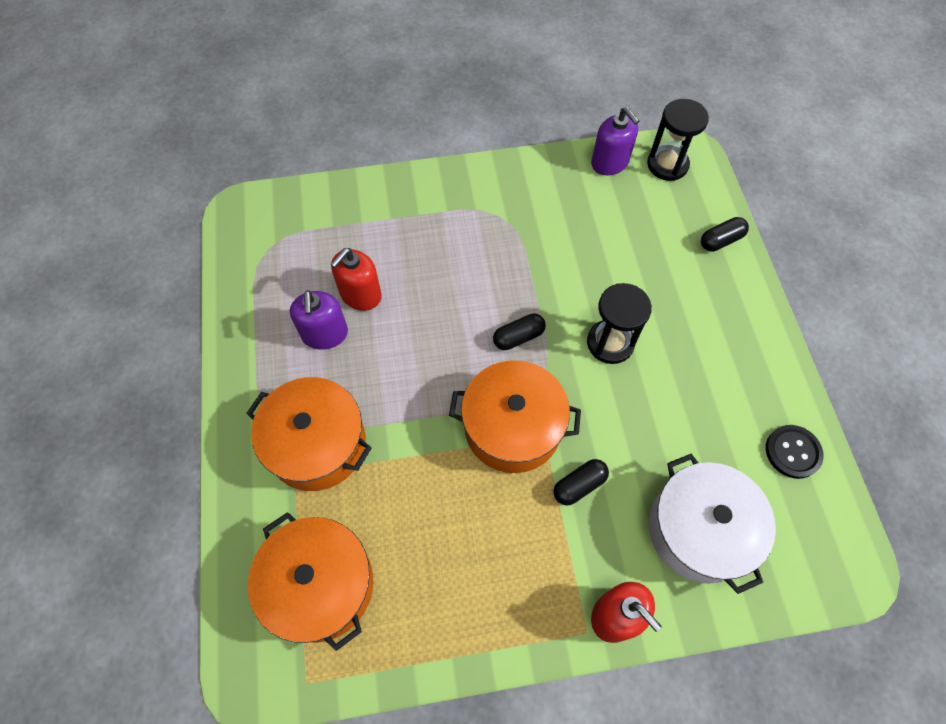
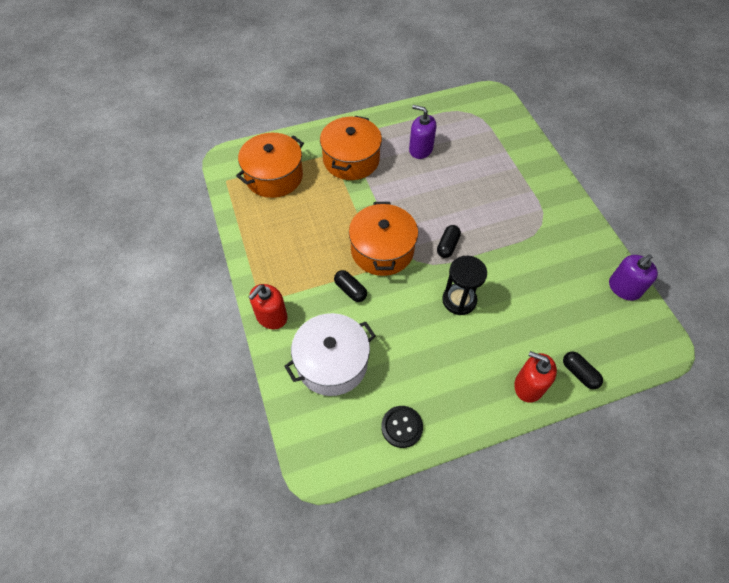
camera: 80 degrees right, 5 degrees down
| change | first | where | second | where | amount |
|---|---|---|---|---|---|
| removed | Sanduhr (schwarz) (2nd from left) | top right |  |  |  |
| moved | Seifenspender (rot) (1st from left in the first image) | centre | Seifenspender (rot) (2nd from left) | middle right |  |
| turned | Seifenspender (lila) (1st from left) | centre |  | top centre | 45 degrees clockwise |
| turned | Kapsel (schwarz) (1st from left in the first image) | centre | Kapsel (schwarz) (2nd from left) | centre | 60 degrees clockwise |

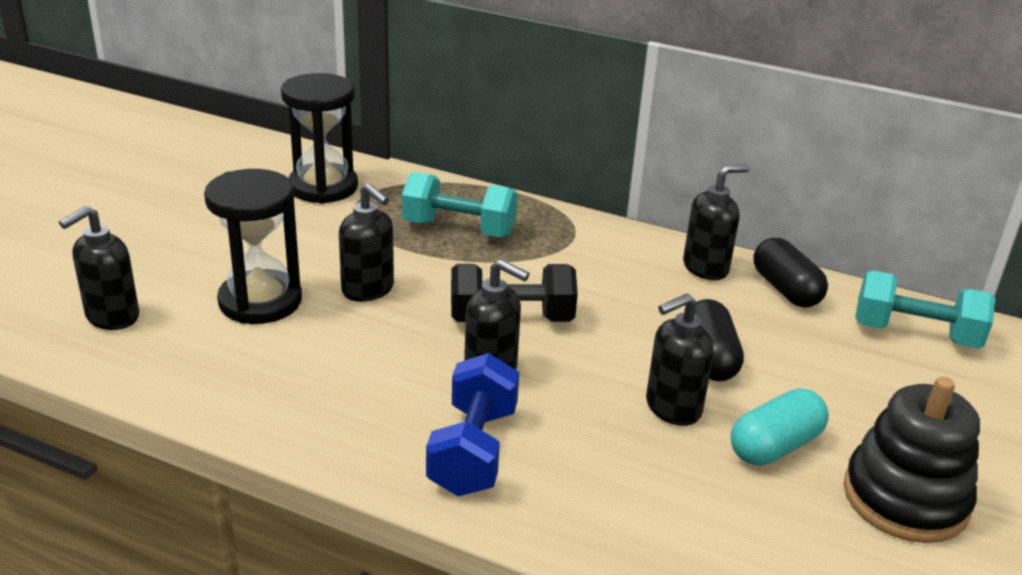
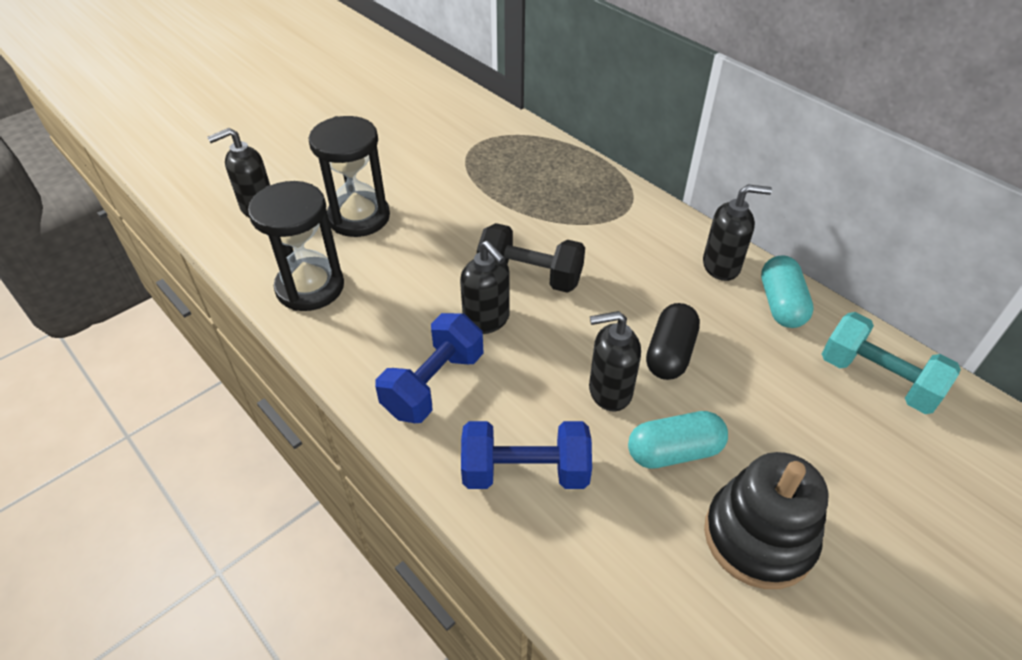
camera: 25 degrees right, 15 degrees up
| change | first | where | second | where | amount |
|---|---|---|---|---|---|
| removed | Seifenspender (schwarz) (2nd from left) | centre |  |  |  |
| removed | Hantel (türkis) (1st from left) | centre |  |  |  |
| added |  |  | Hantel (blau) (2nd from left) | bottom centre |  |
| moved | Sanduhr (schwarz) (2nd from left in the first image) | top left | Sanduhr (schwarz) (1st from left) | middle left |  |
| recoloured | Kapsel (schwarz) (2nd from left) | middle right | Kapsel (türkis) (2nd from left) | middle right |  |

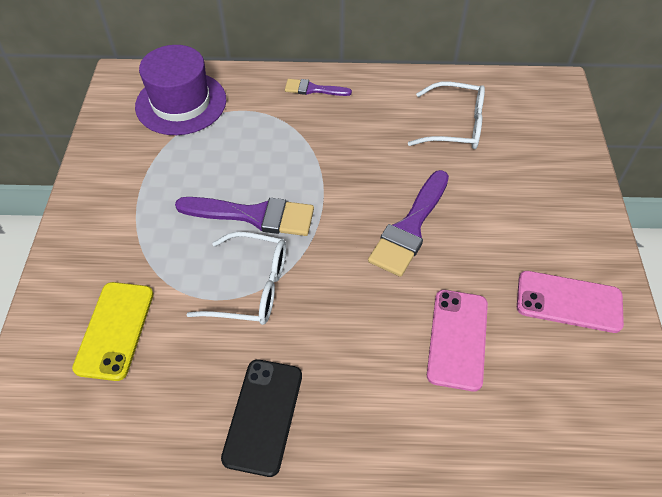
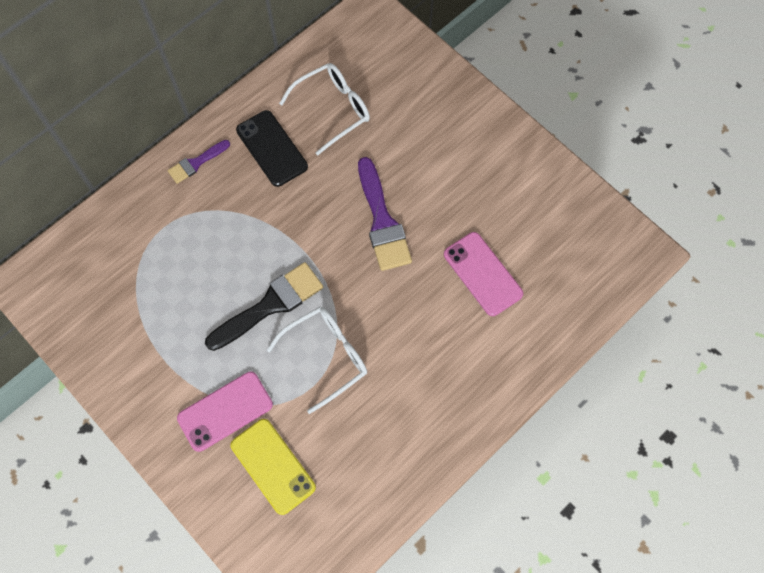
camera: 45 degrees left, 15 degrees up
| change | first | where | second | where | amount |
|---|---|---|---|---|---|
| removed | Hut (lila) | top left |  |  |  |
| moved | Handy (schwarz) | bottom centre |  | top centre |  |
| moved | Handy (rosa) (2nd from left in the first image) | middle right | Handy (rosa) (1st from left) | bottom left |  |
| recoloured | Pinsel (lila) (1st from left) | centre | Pinsel (schwarz) | centre |  |

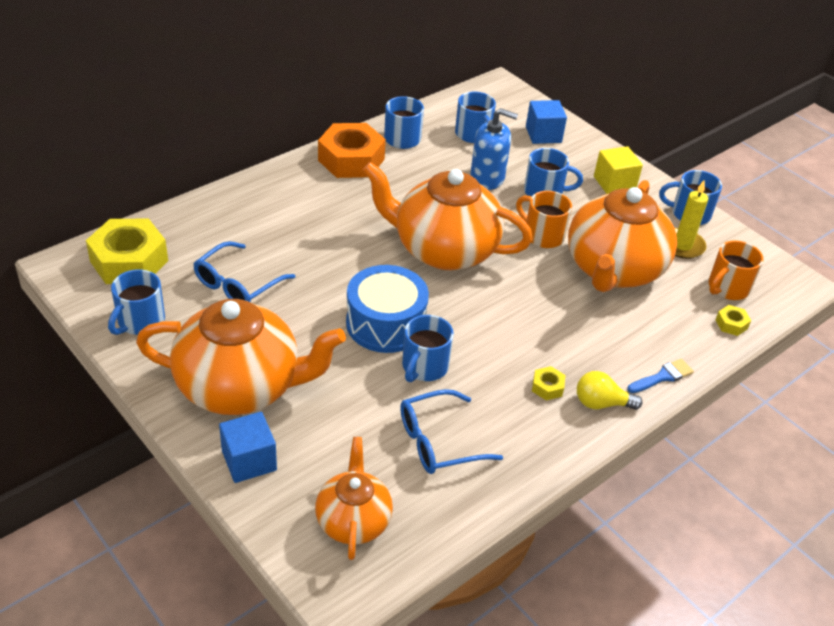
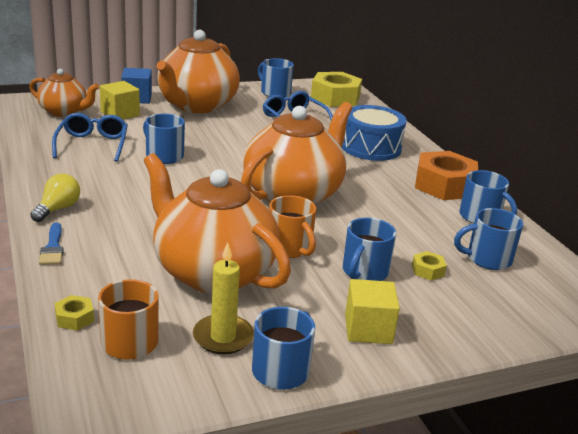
camera: 110 degrees right, 15 degrees down
| change | first | where | second | where | amount |
|---|---|---|---|---|---|
| removed | Seifenspender (blau) | top centre |  |  |  |
| removed | Kubus (blau) (2nd from left) | top centre |  |  |  |
| added |  |  | Kubus (gelb) (1st from left) | top left |  |
| moved | Trommel (blau) | centre |  | top centre |  |
| moved | Sechskantmutter (gelb) (2nd from left in the first image) | centre | Sechskantmutter (gelb) (3rd from left) | middle right |  |
| turned | Tasse (orange) (1st from left in the first image) | centre | Tasse (orange) (2nd from left) | centre | 90 degrees clockwise |

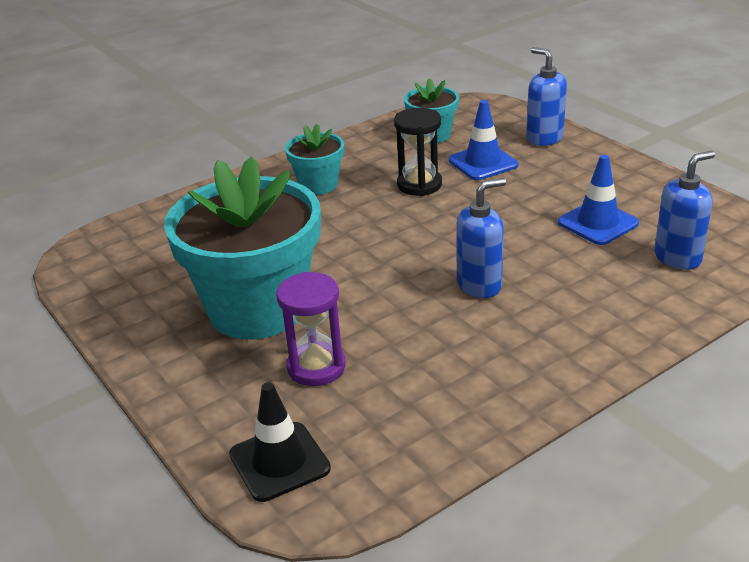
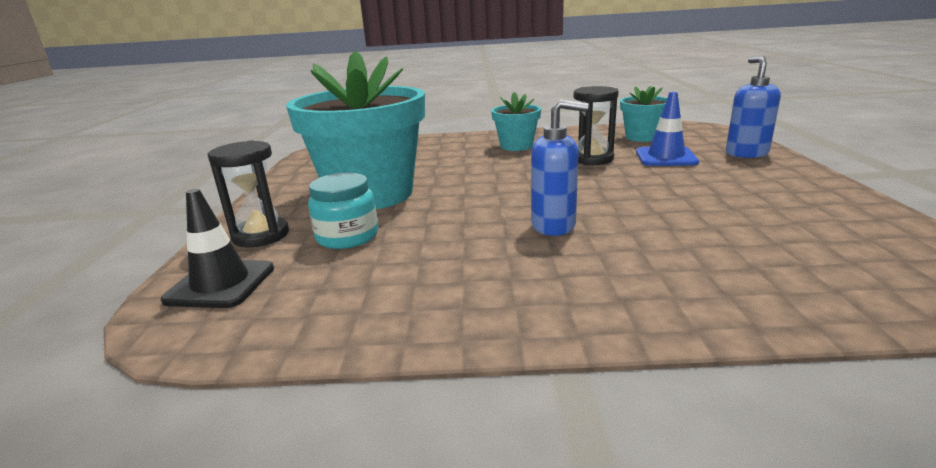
camera: 35 degrees right, 10 degrees down
| change | first | where | second | where | amount |
|---|---|---|---|---|---|
| removed | Leitkegel (blau) (2nd from left) | middle right |  |  |  |
| removed | Seifenspender (blau) (3rd from left) | middle right |  |  |  |
| added |  |  | Sanduhr (schwarz) (1st from left) | middle left |  |
| replaced | Sanduhr (lila) | centre | Einmachglas (türkis) | centre |  |

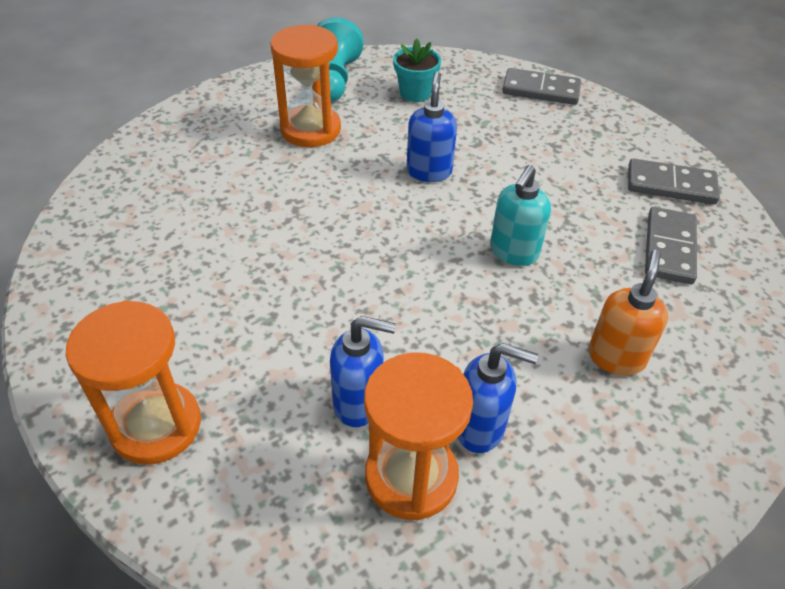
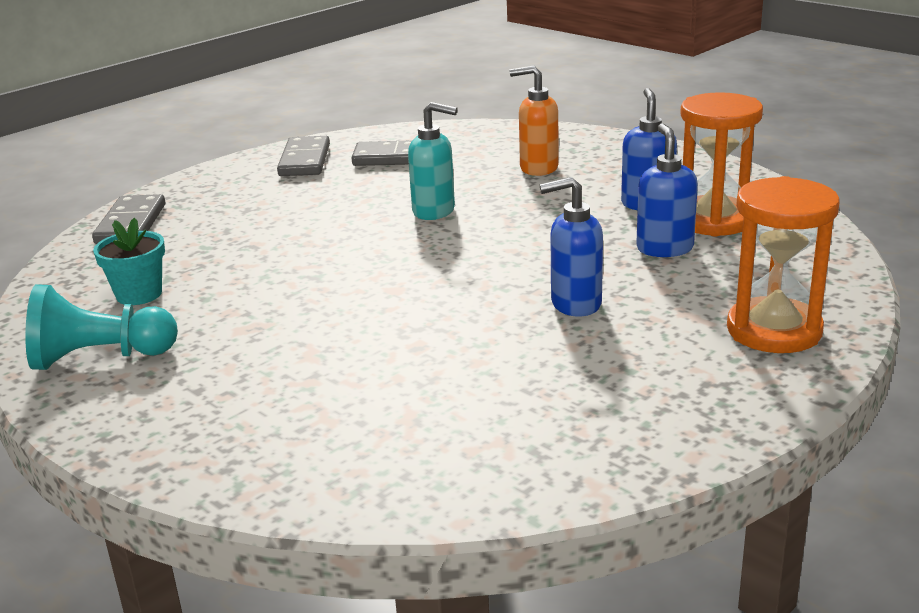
camera: 100 degrees left, 20 degrees down
| change | first | where | second | where | amount |
|---|---|---|---|---|---|
| removed | Sanduhr (orange) (2nd from left) | top centre |  |  |  |
| moved | Seifenspender (blau) (2nd from left in the first image) | top centre | Seifenspender (blau) (1st from left) | centre |  |

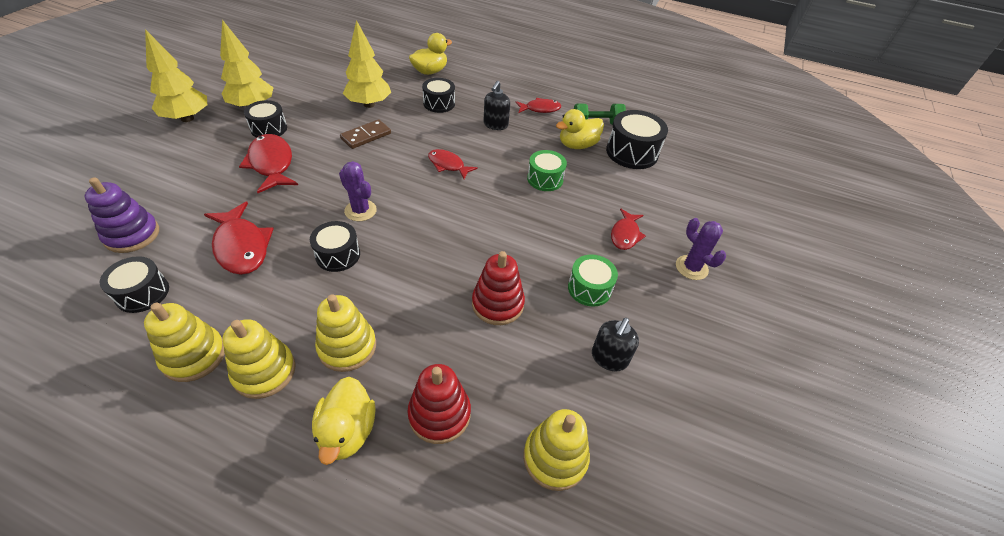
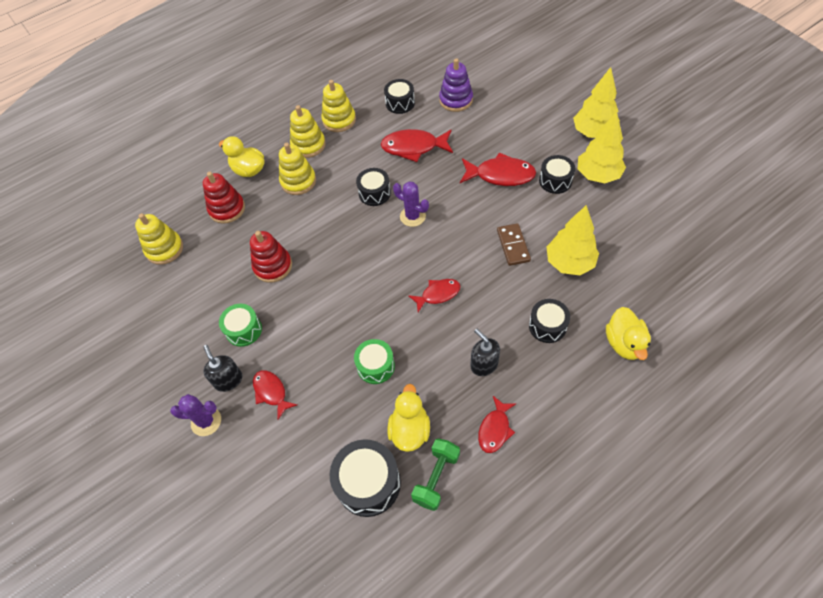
camera: 130 degrees right, 10 degrees up
| change | first | where | second | where | amount |
|---|---|---|---|---|---|
| moved | Seifenspender (schwarz) (2nd from left in the first image) | centre | Seifenspender (schwarz) (1st from left) | middle left |  |
| turned | Kaktus (lila) (1st from left in the first image) | centre | Kaktus (lila) (2nd from left) | centre | 45 degrees clockwise |

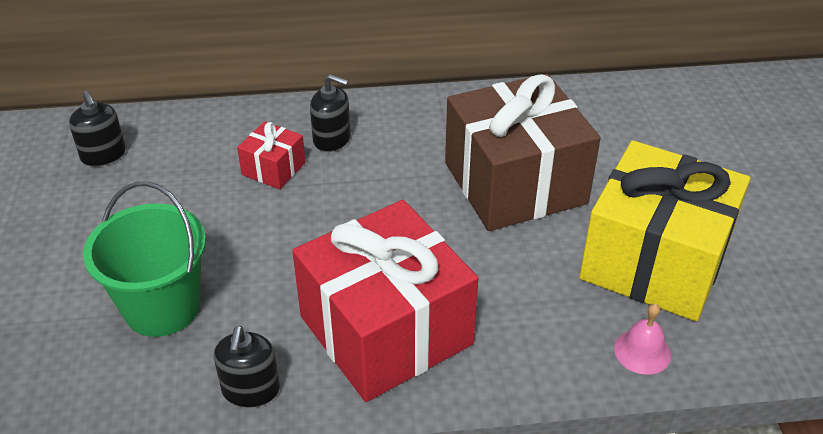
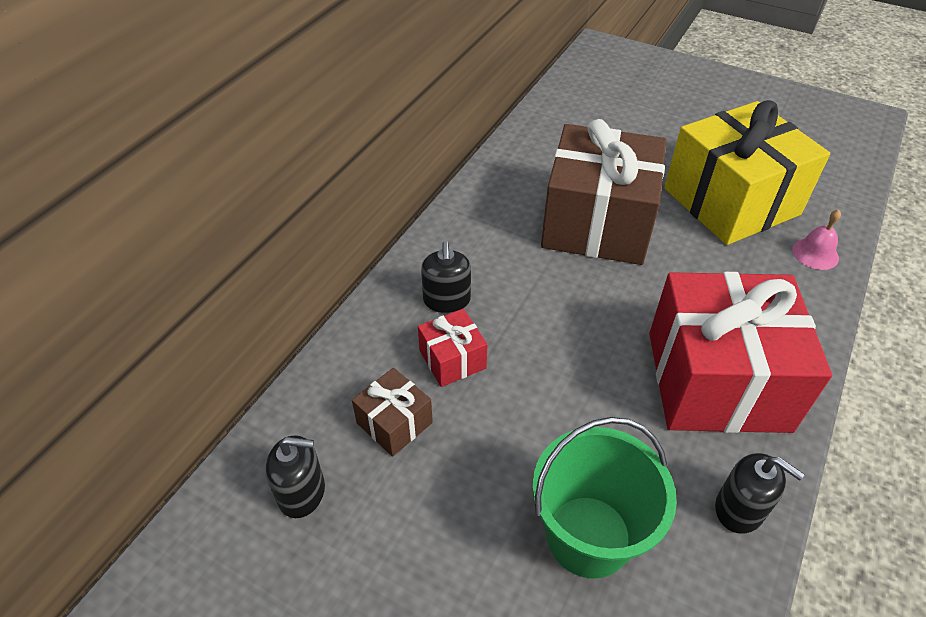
camera: 55 degrees left, 5 degrees up
| change | first | where | second | where | amount |
|---|---|---|---|---|---|
| added |  |  | Geschenk (braun) (1st from left) | bottom centre |  |
| turned | Seifenspender (schwarz) (3rd from left in the first image) | top centre | Seifenspender (schwarz) (2nd from left) | centre | 120 degrees clockwise |

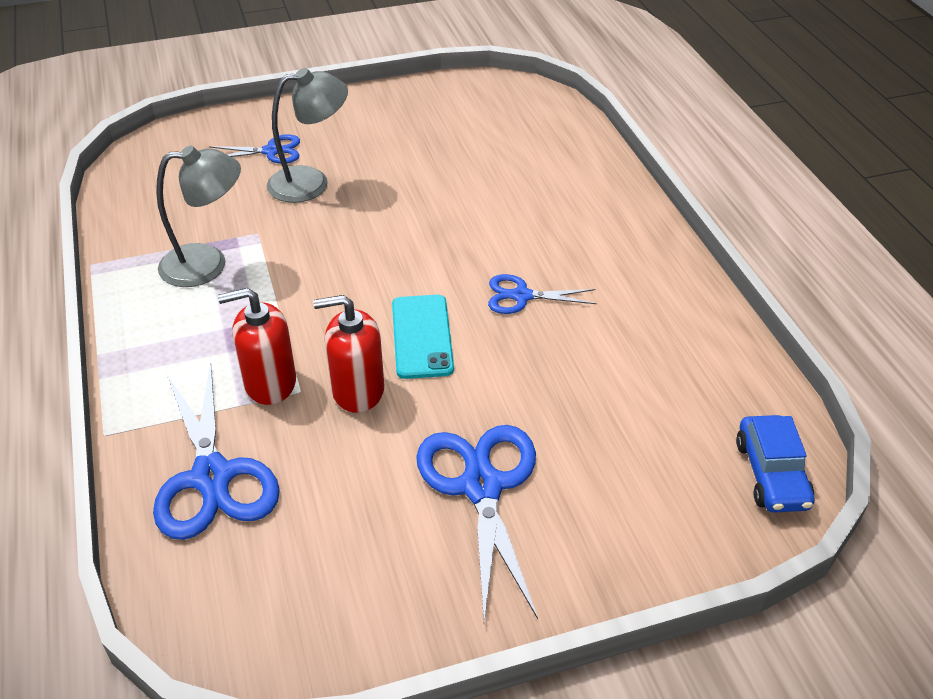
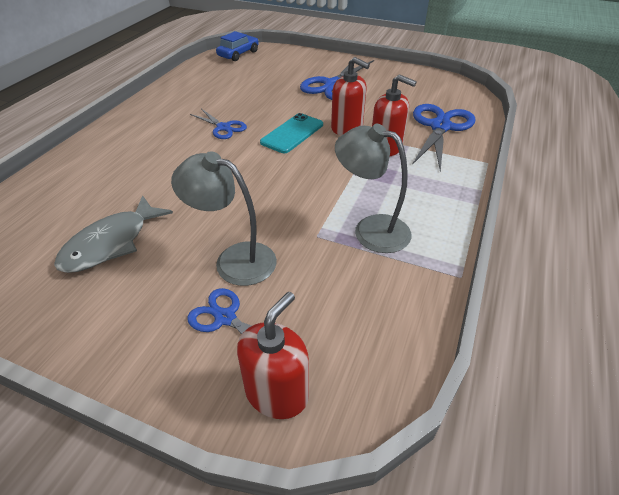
camera: 140 degrees left, 0 degrees up
| change | first | where | second | where | amount |
|---|---|---|---|---|---|
| added |  |  | Fisch (grau) | middle left |  |
| added |  |  | Seifenspender (rot) (1st from left) | bottom centre |  |

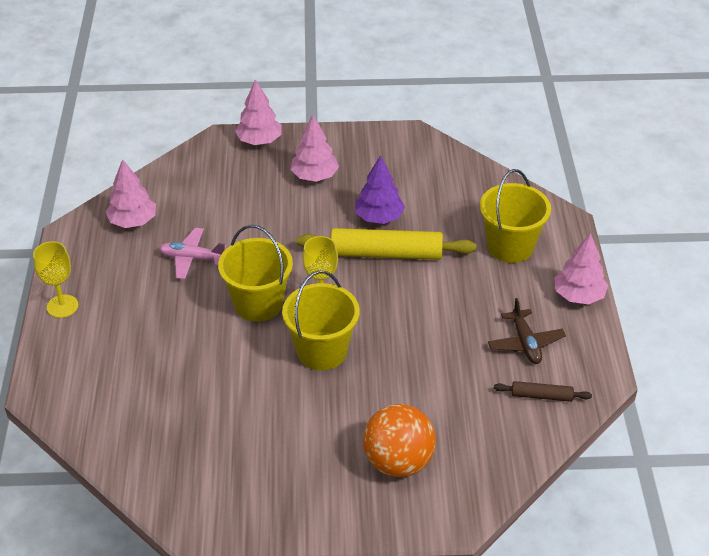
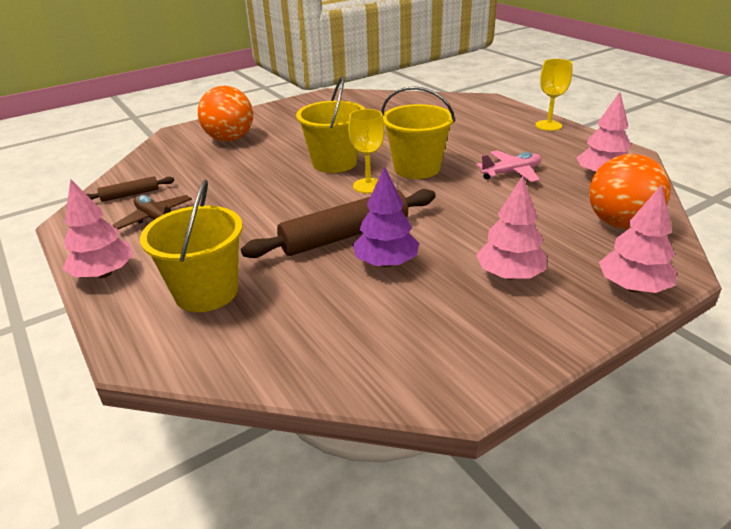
camera: 150 degrees right, 10 degrees down
| change | first | where | second | where | amount |
|---|---|---|---|---|---|
| added |  |  | Ball (orange) (2nd from left) | middle right |  |
| recoloured | Nudelholz (gelb) | centre | Nudelholz (braun) (2nd from left) | centre |  |

